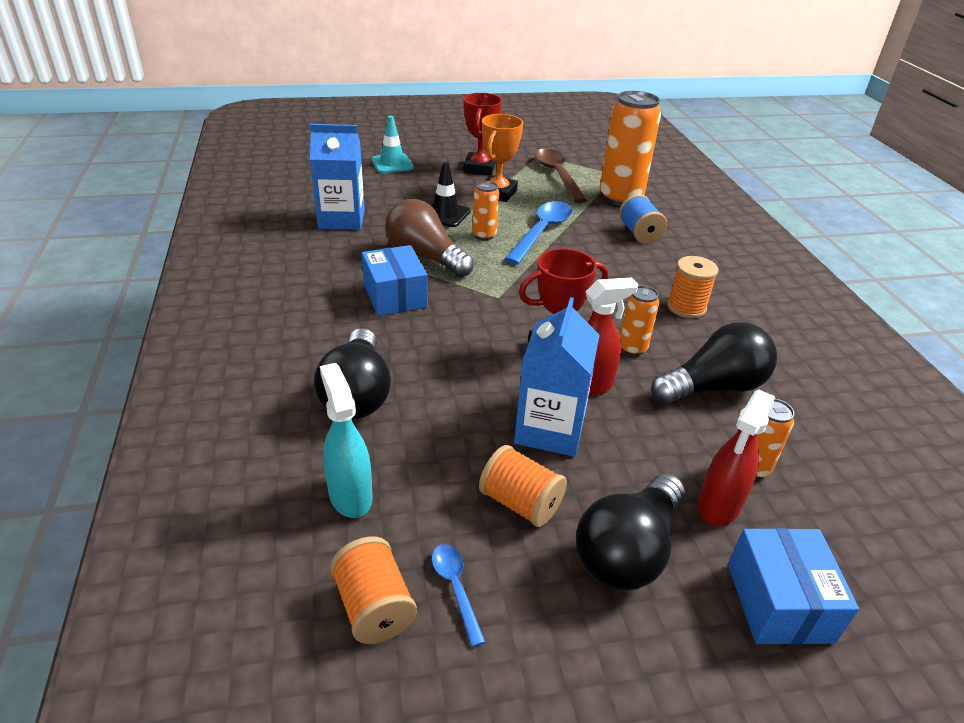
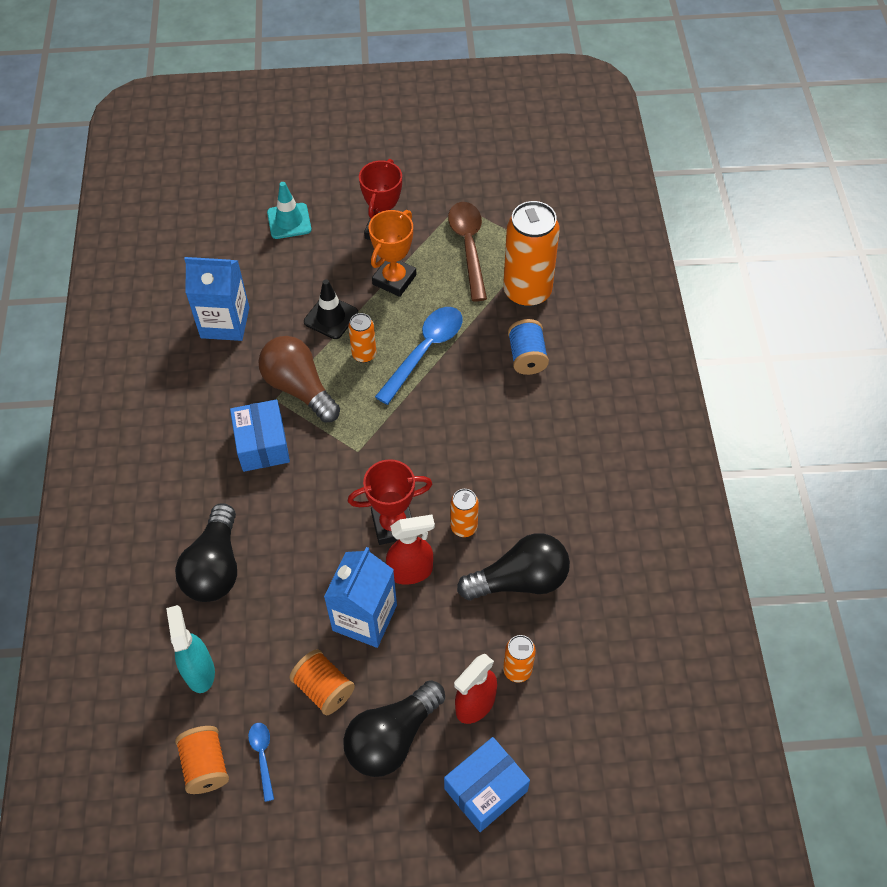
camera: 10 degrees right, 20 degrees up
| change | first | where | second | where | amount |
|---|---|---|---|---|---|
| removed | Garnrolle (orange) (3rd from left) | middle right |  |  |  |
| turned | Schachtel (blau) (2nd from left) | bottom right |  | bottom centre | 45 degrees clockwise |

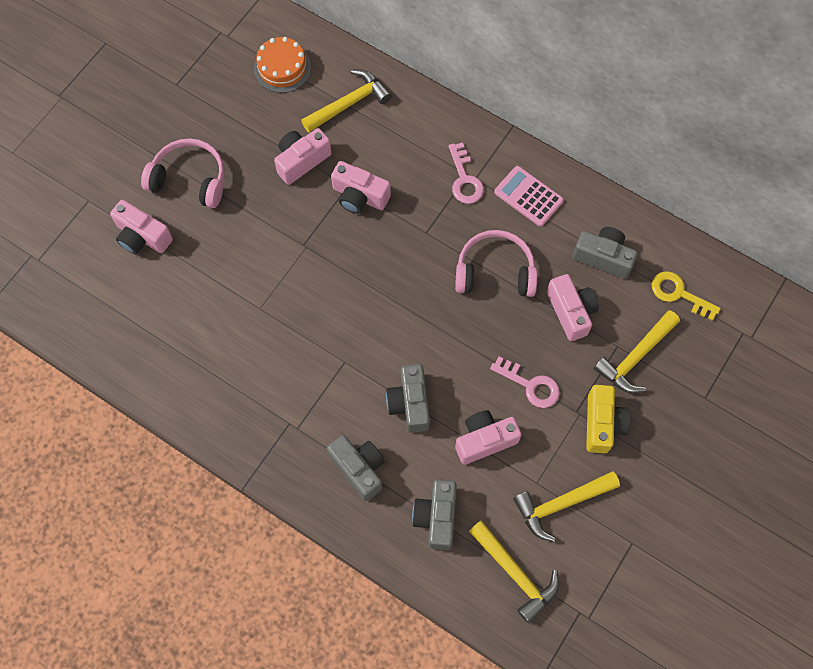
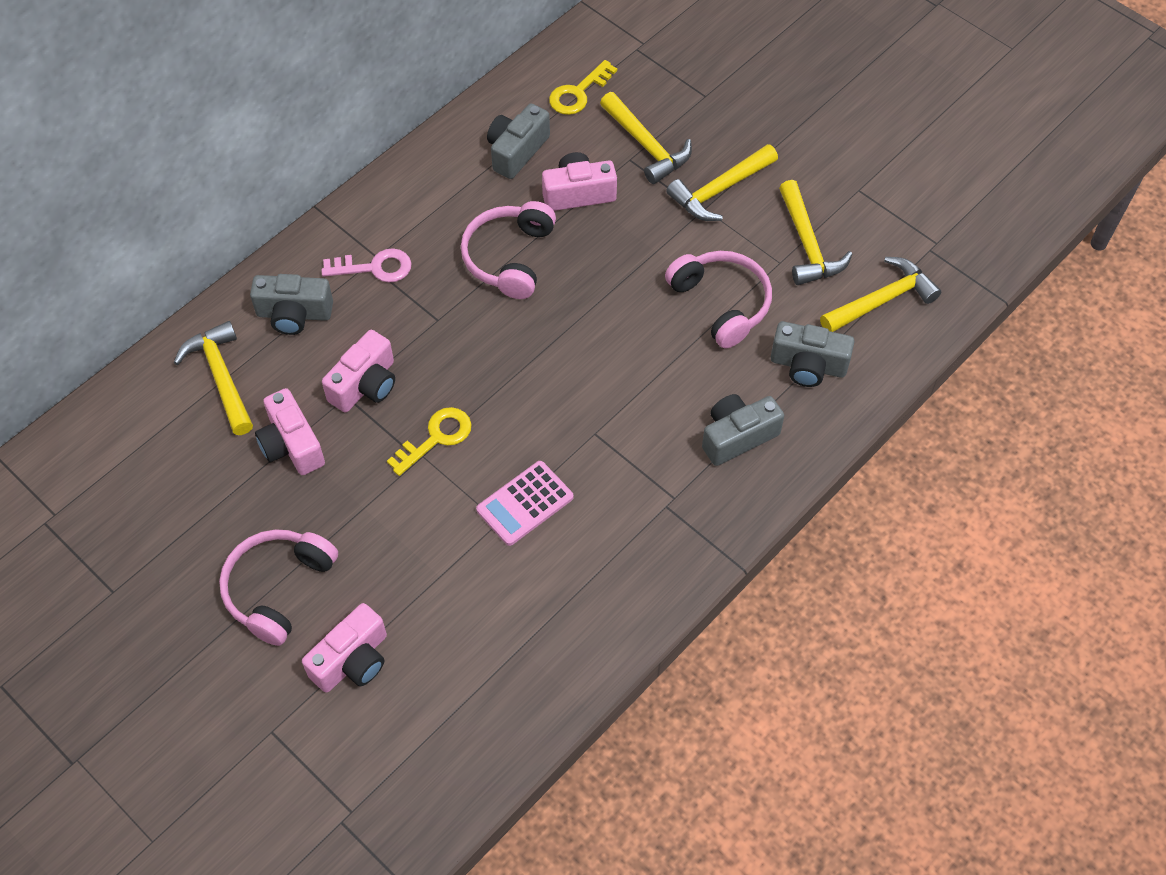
camera: 80 degrees left, 10 degrees down
| change | first | where | second | where | amount |
|---|---|---|---|---|---|
| removed | Kuchen (orange) | top centre |  |  |  |
| removed | Schlüssel (rosa) (2nd from left) | centre |  |  |  |
| added |  |  | Schlüssel (gelb) (1st from left) | centre |  |
| moved | Kamera (grau) (2nd from left in the first image) | centre | Kamera (grau) (1st from left) | middle left |  |
| moved | Taschenrechner (rosa) | top centre |  | centre |  |
| replaced | Kamera (rosa) (4th from left) | centre | Kopfhörer (rosa) (3rd from left) | centre |  |
| replaced | Kamera (gelb) | middle right | Hammer (gelb) (3rd from left) | top centre |  |

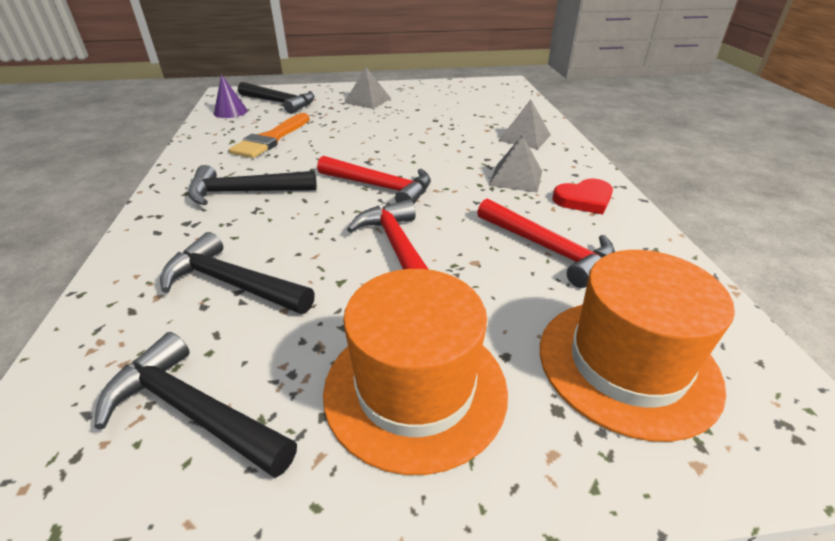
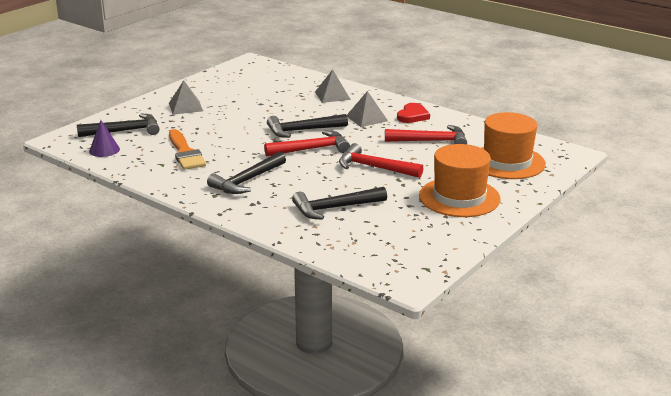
camera: 45 degrees left, 10 degrees down
| change | first | where | second | where | amount |
|---|---|---|---|---|---|
| moved | Hammer (schwarz) (1st from left in the first image) | bottom left | Hammer (schwarz) (3rd from left) | top centre |  |

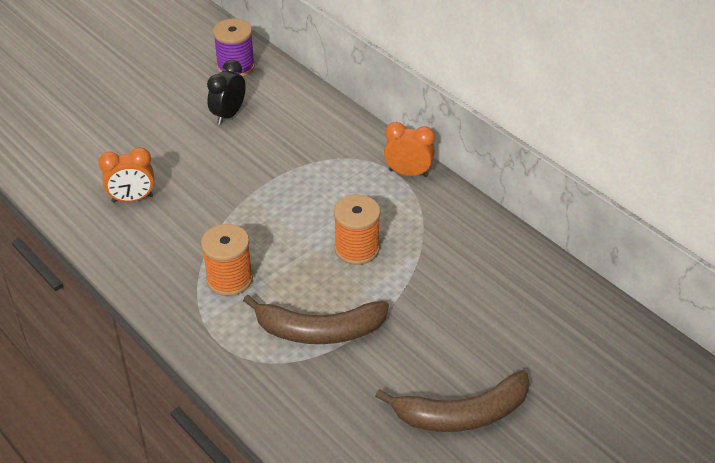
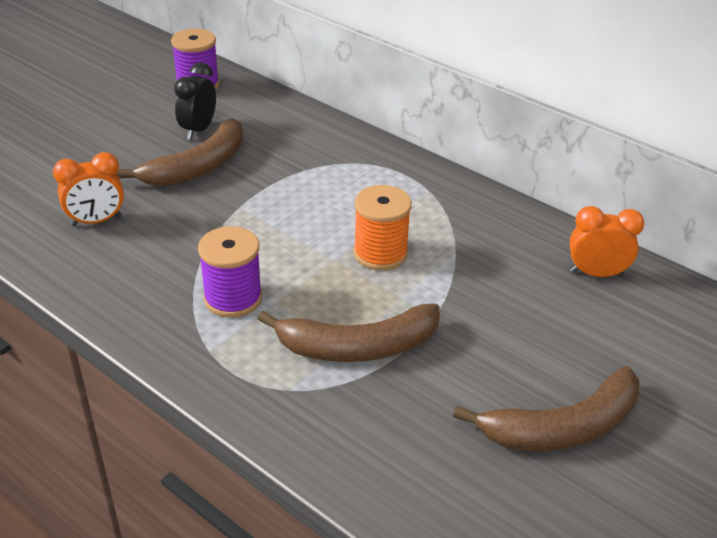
camera: 10 degrees left, 5 degrees down
| change | first | where | second | where | amount |
|---|---|---|---|---|---|
| added |  |  | Banane (braun) (1st from left) | top left |  |
| moved | Wecker (orange) (2nd from left) | top centre |  | middle right |  |
| recoloured | Garnrolle (orange) (1st from left) | middle left | Garnrolle (lila) (2nd from left) | middle left |  |

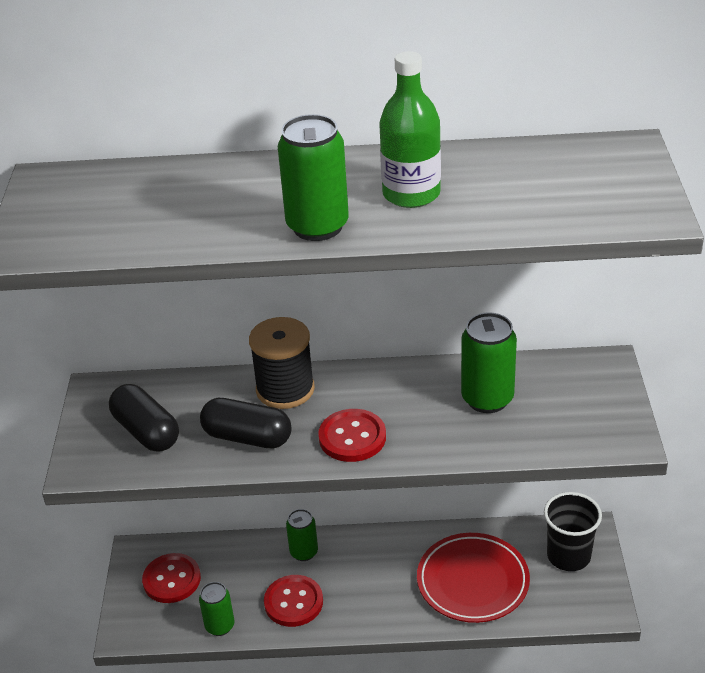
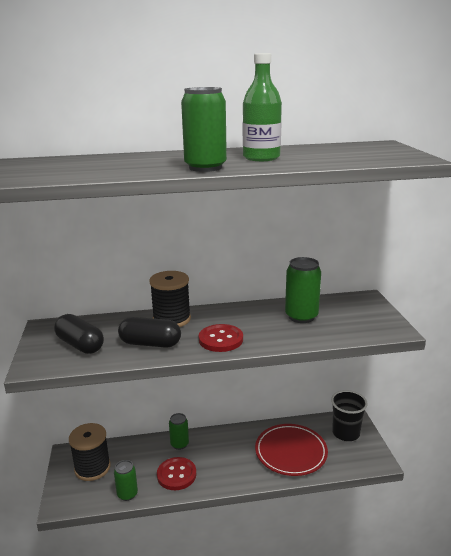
camera: 10 degrees left, 15 degrees down
| change | first | where | second | where | amount |
|---|---|---|---|---|---|
| replaced | Knopf (rot) (1st from left) | bottom left | Garnrolle (schwarz) (1st from left) | bottom left |  |

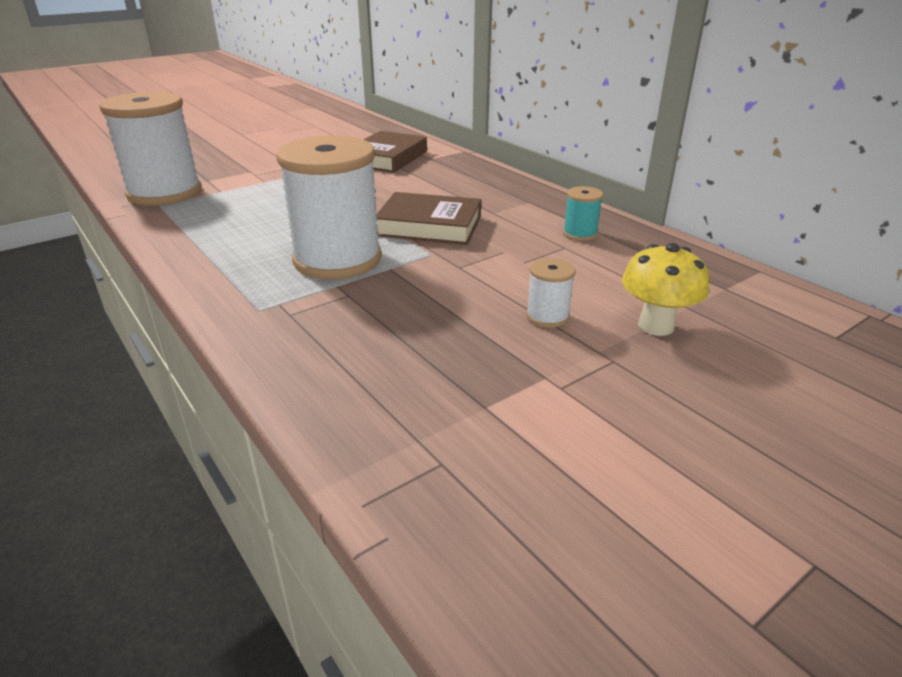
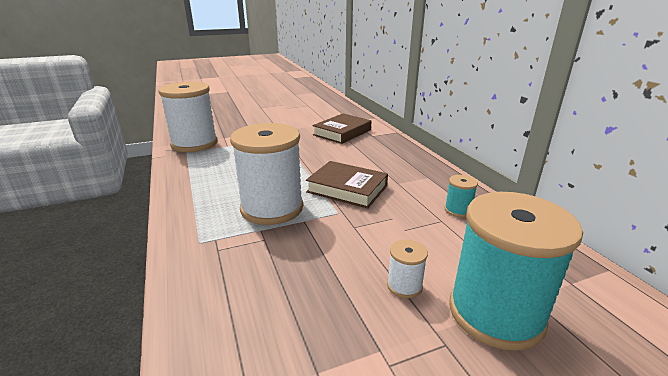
camera: 15 degrees right, 5 degrees down
| change | first | where | second | where | amount |
|---|---|---|---|---|---|
| replaced | Pilz (gelb) | middle right | Garnrolle (türkis) (2nd from left) | bottom right |  |

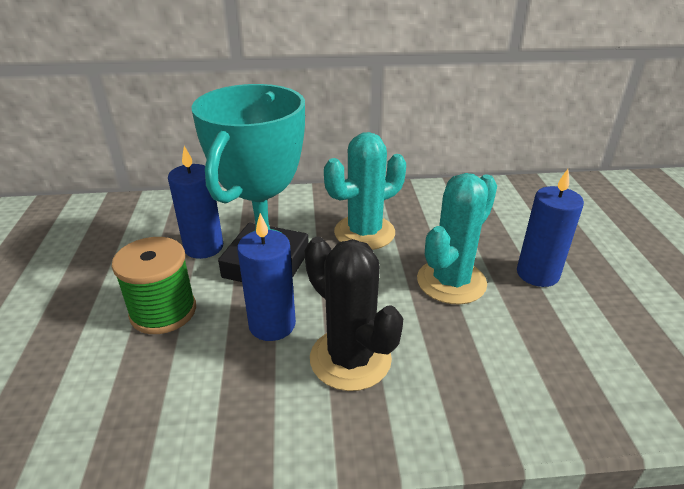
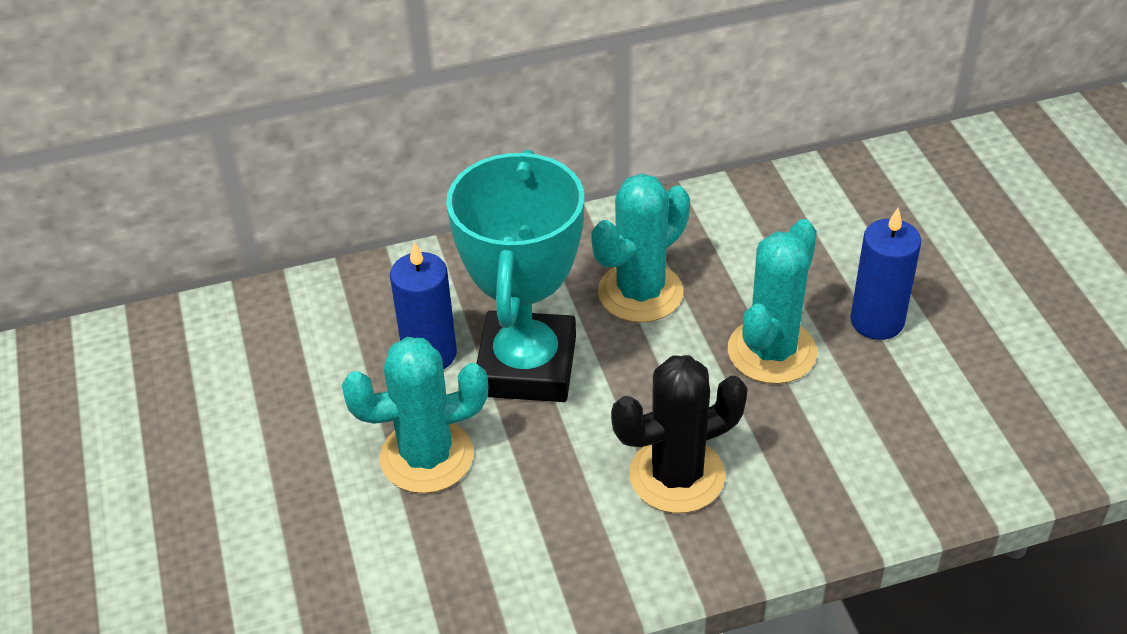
camera: 10 degrees left, 10 degrees up
| change | first | where | second | where | amount |
|---|---|---|---|---|---|
| removed | Kerze (blau) (2nd from left) | centre |  |  |  |
| replaced | Garnrolle (grün) | middle left | Kaktus (türkis) (1st from left) | centre |  |
| turned | Kaktus (schwarz) | centre |  | bottom centre | 60 degrees counterclockwise |

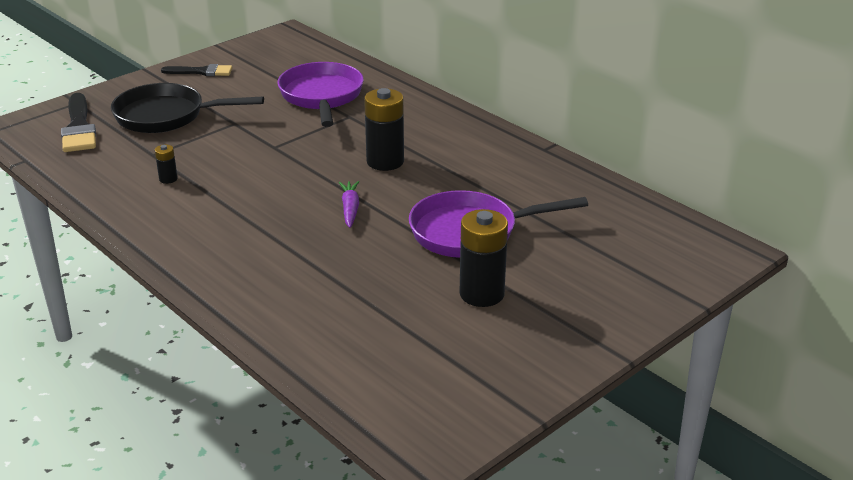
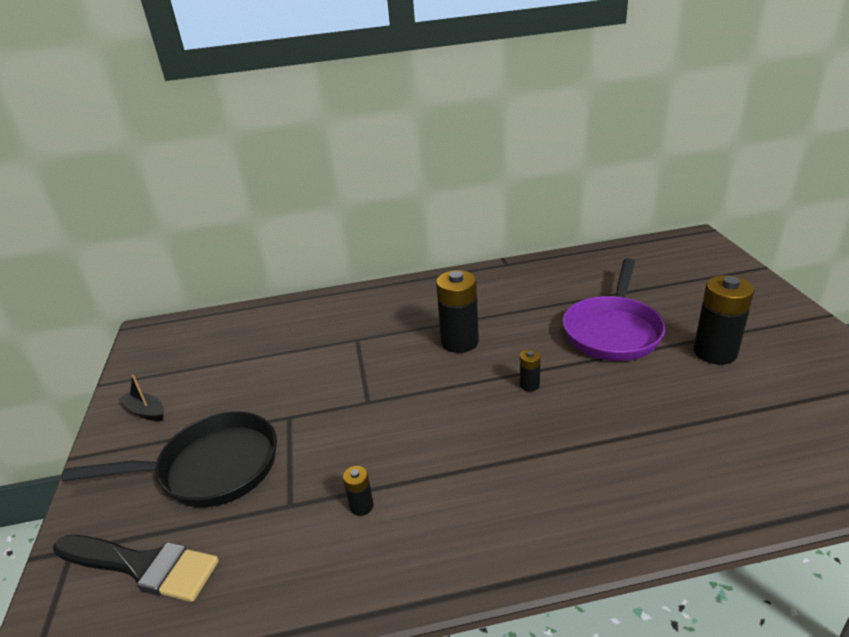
camera: 55 degrees left, 0 degrees up
| change | first | where | second | where | amount |
|---|---|---|---|---|---|
| removed | Pfanne (lila) (1st from left) | top centre |  |  |  |
| replaced | Pinsel (schwarz) (2nd from left) | top left | Boot (schwarz) | middle left |  |
| replaced | Karotte (lila) | centre | Batterie (schwarz) (3rd from left) | centre |  |
| turned | Pfanne (schwarz) | top left |  | bottom left | 135 degrees counterclockwise |

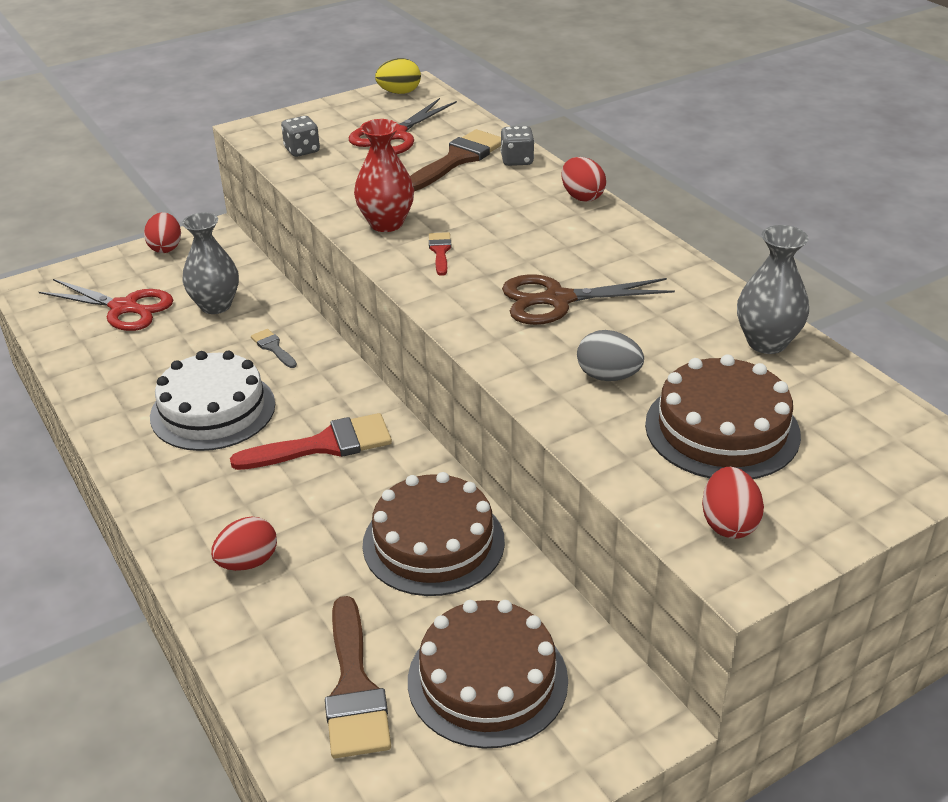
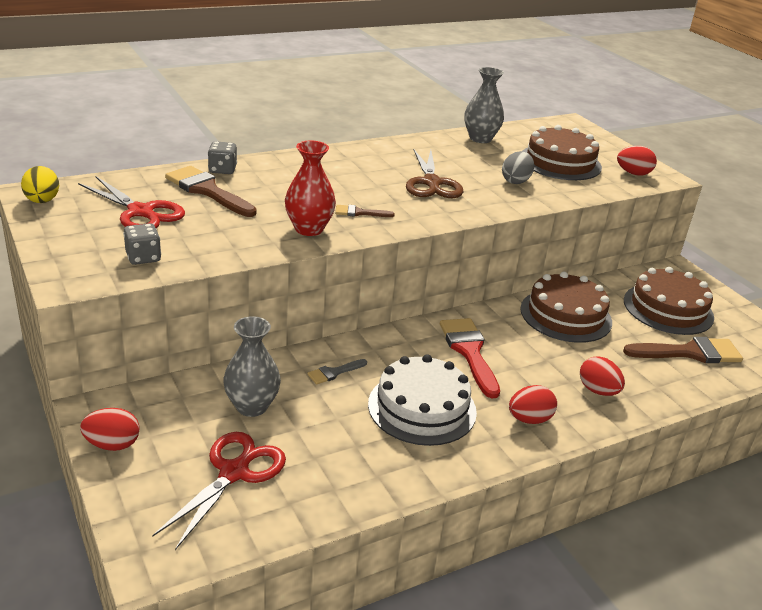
camera: 90 degrees left, 5 degrees down
| change | first | where | second | where | amount |
|---|---|---|---|---|---|
| moved | Ei (rot) (3rd from left in the first image) | top centre | Ei (rot) (2nd from left) | middle right |  |
| recoloured | Pinsel (rot) (2nd from left) | top centre | Pinsel (braun) (2nd from left) | centre |  |

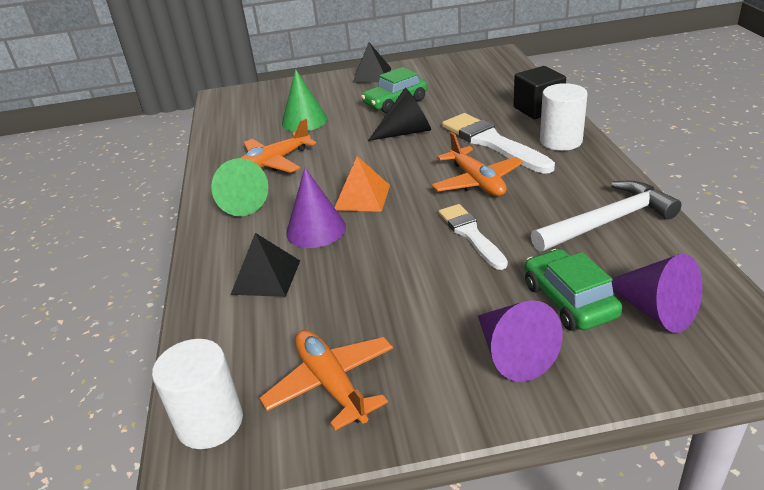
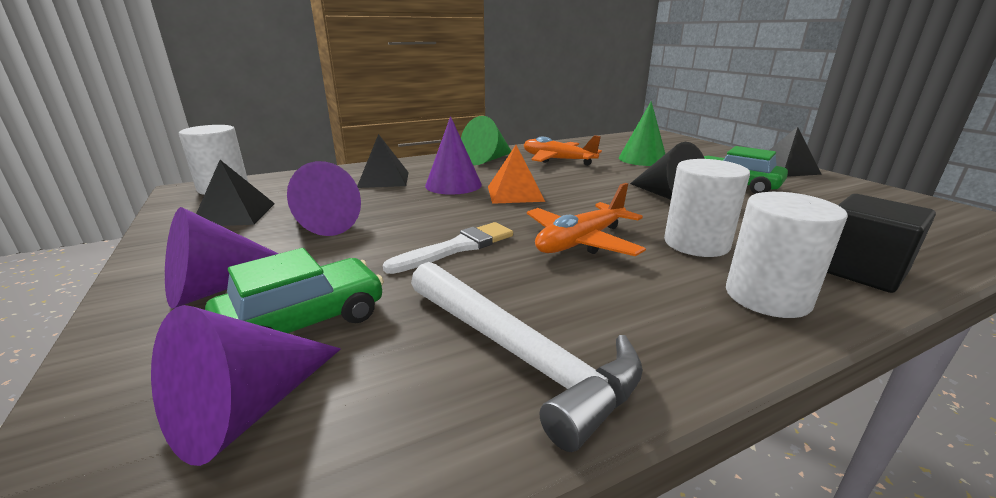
camera: 70 degrees right, 10 degrees down
| change | first | where | second | where | amount |
|---|---|---|---|---|---|
| added |  |  | Kegel (lila) (3rd from left) | middle left |  |
| replaced | Flugzeug (orange) (2nd from left) | bottom centre | Pyramide (schwarz) (1st from left) | middle left |  |
| replaced | Pinsel (weiß) (2nd from left) | top centre | Vollzylinder (weiß) (2nd from left) | middle right |  |

